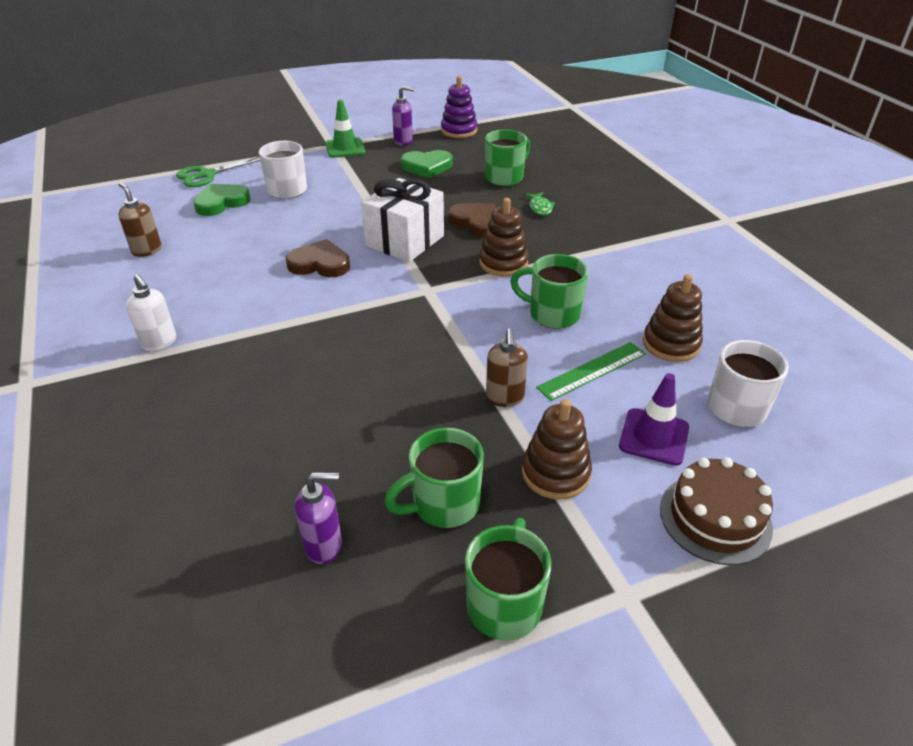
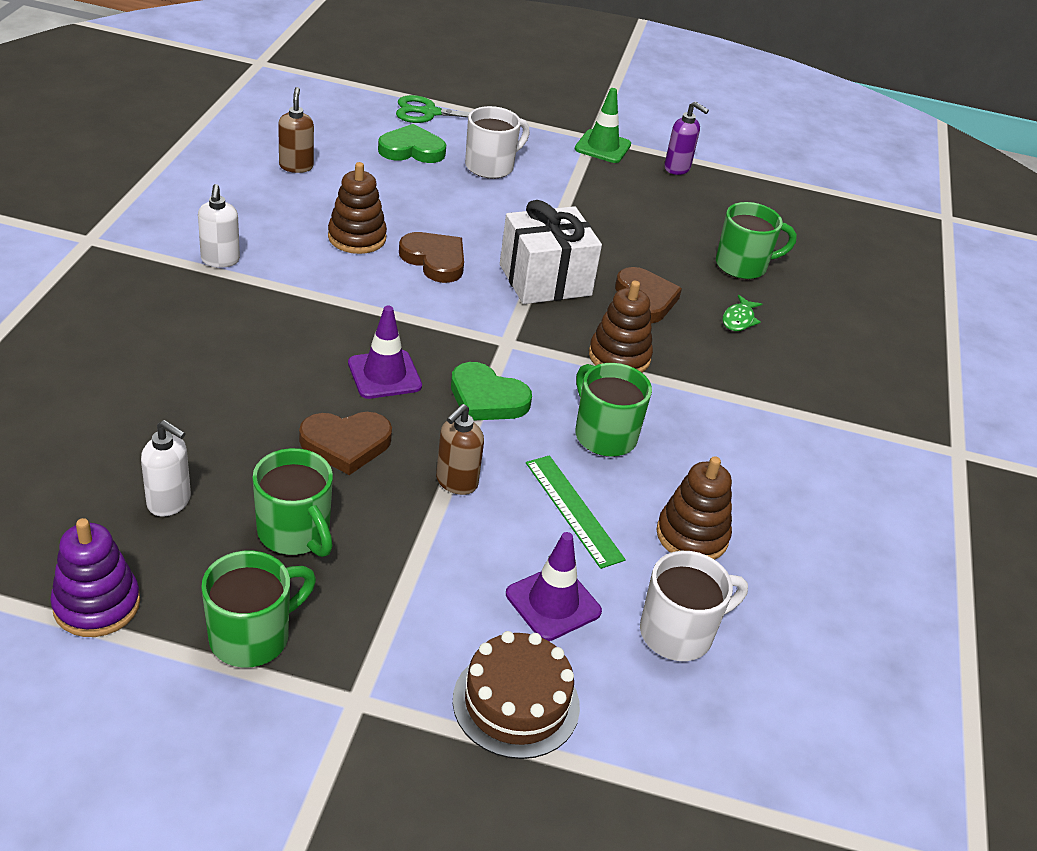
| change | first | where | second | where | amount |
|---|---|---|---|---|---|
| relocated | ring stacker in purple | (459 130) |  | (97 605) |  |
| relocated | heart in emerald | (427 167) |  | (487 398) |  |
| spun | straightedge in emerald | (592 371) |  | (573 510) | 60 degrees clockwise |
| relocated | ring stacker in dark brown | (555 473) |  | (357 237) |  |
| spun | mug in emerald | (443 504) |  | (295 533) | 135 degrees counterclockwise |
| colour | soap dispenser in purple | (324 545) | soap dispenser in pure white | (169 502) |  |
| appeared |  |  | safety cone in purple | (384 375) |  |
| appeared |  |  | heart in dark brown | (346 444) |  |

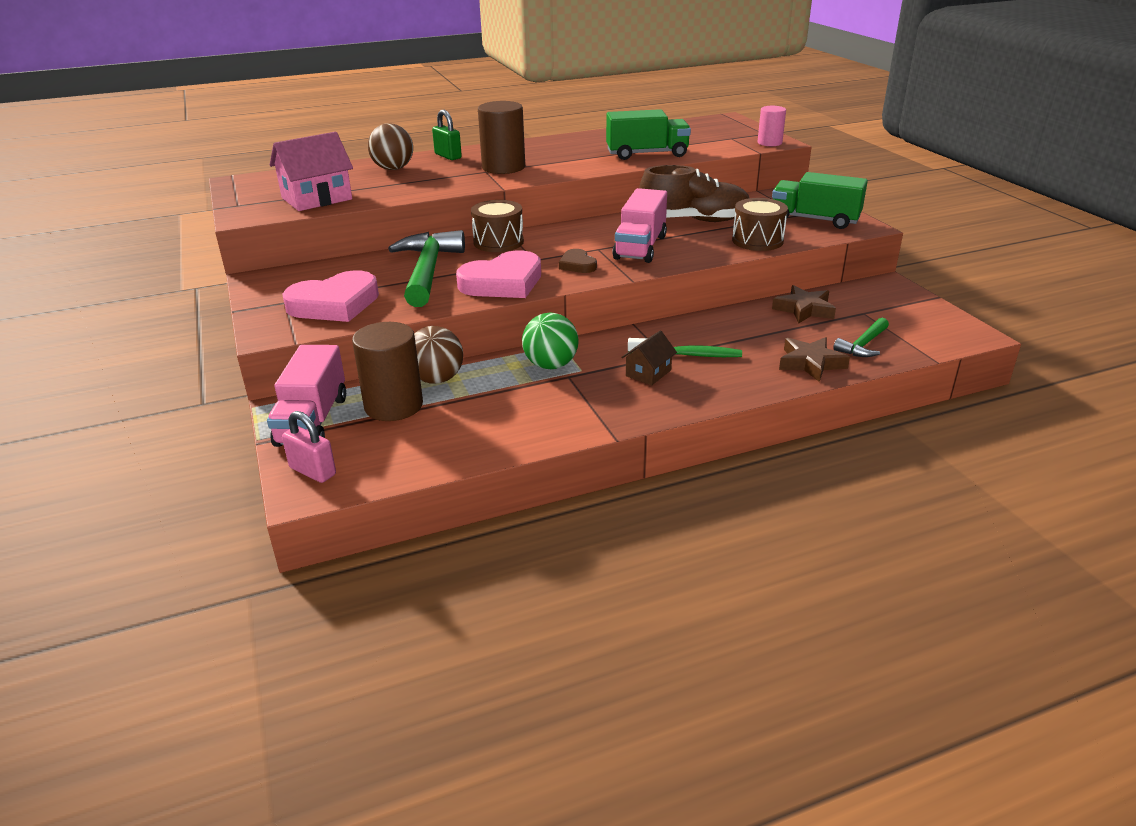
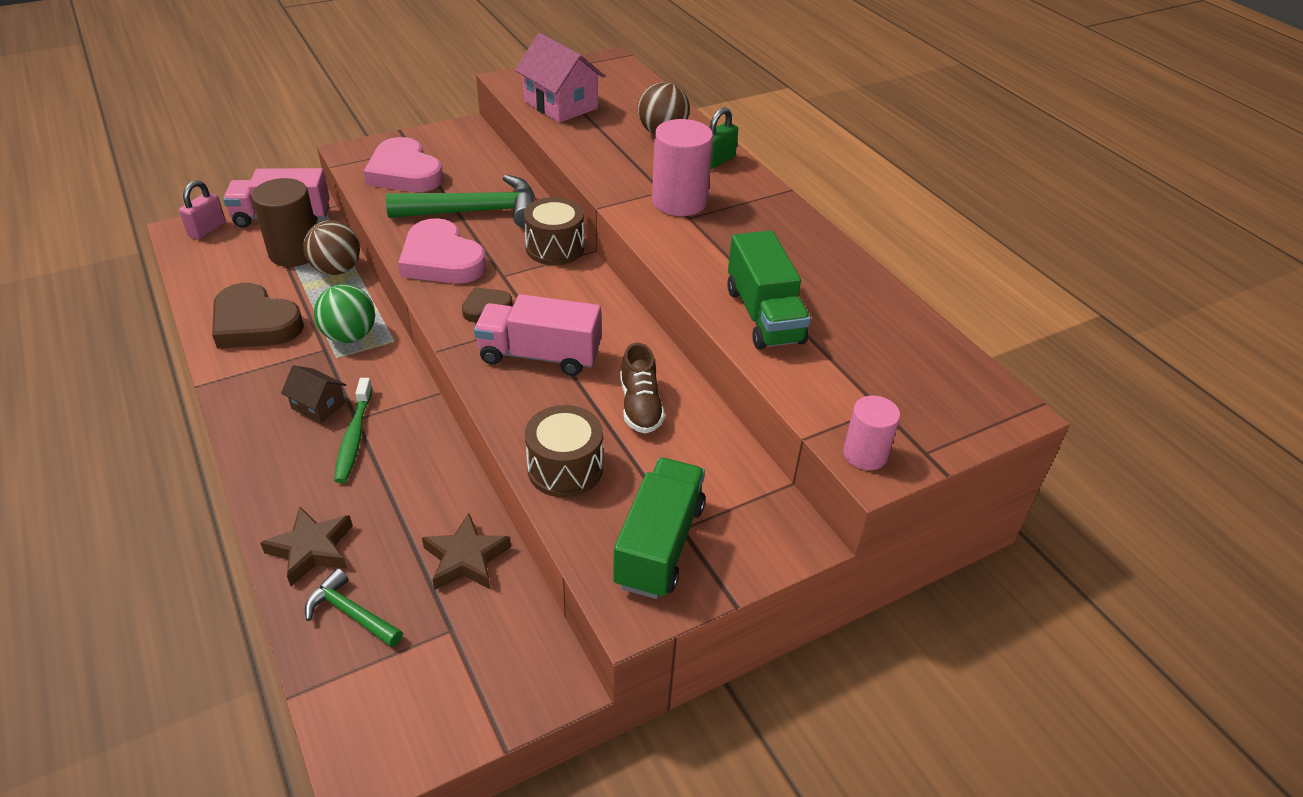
| change | first | where | second | where | amount |
|---|---|---|---|---|---|
| colour | cylinder in dark brown | (503 167) | cylinder in rose-pink | (679 202) |  |
| size | sneaker in dark brown | (694 220) |  | (640 406) | x0.60 |
| appeared |  |  | heart in dark brown | (255 323) |  |

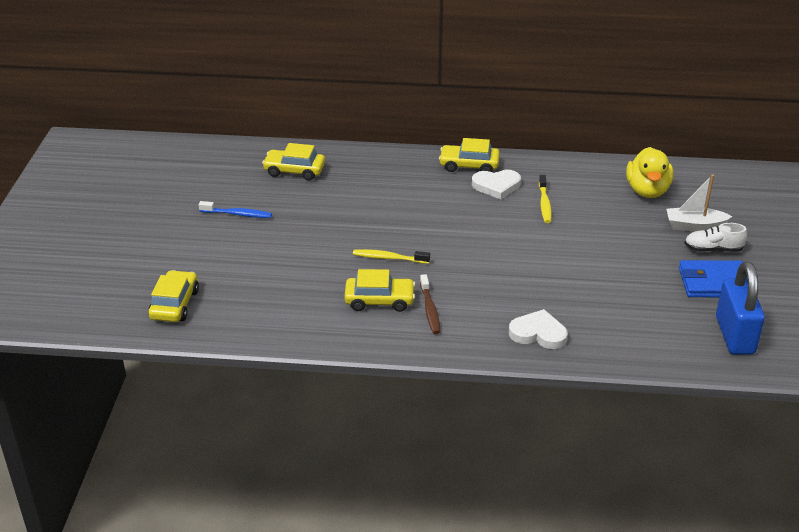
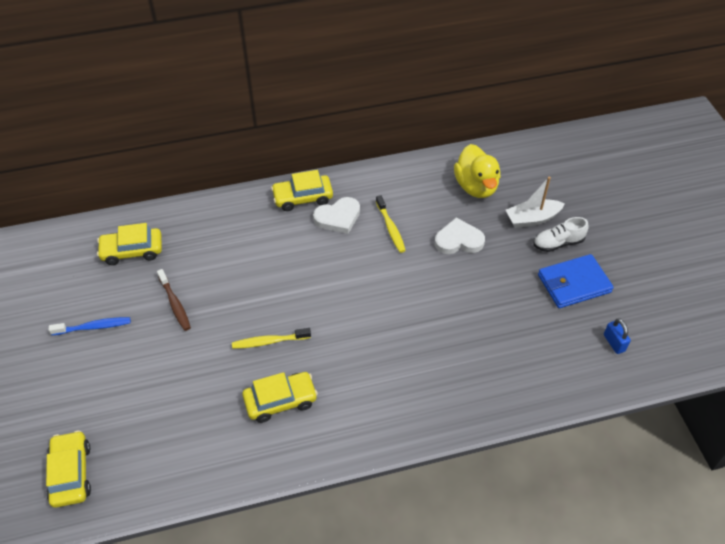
| change | first | where | second | where | amount |
|---|---|---|---|---|---|
| size | padlock in cobalt | (734 335) |  | (614 343) | x0.45 |
| relocated | tooth brush in dark brown | (430 309) |  | (175 304) |  |
| relocated | heart in pure white | (538 333) |  | (458 240) |  |

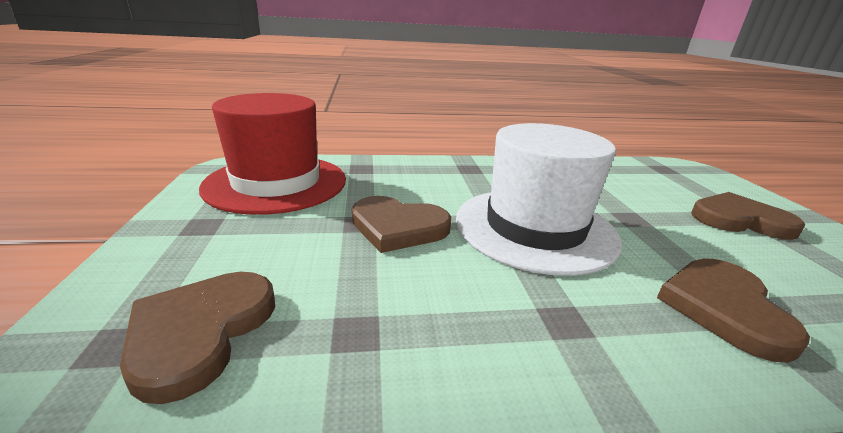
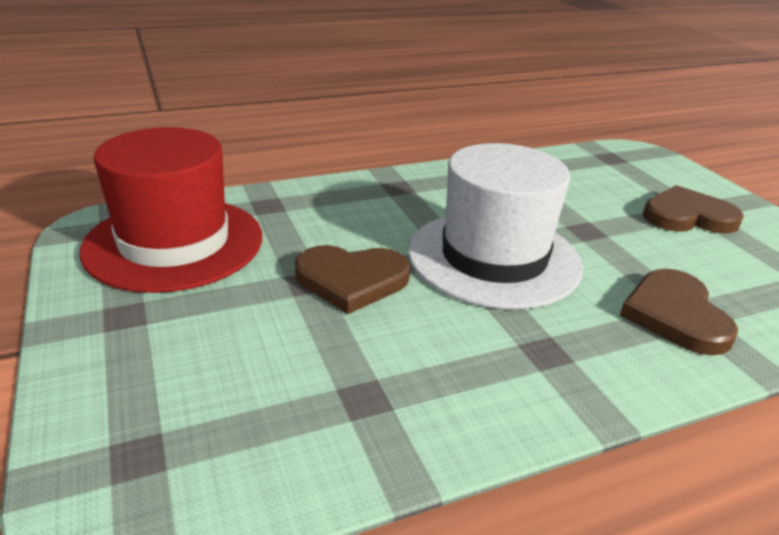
| change | first | where | second | where | amount |
|---|---|---|---|---|---|
| missing | heart in dark brown | (200 332) |  |  |  |

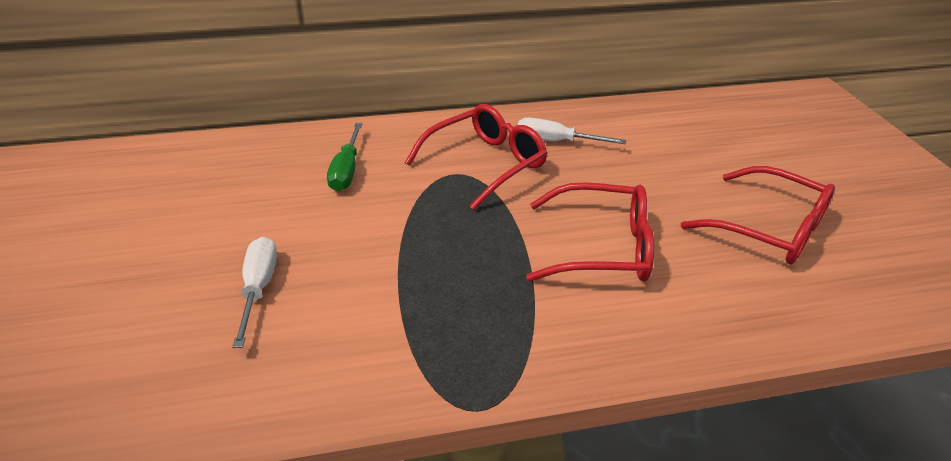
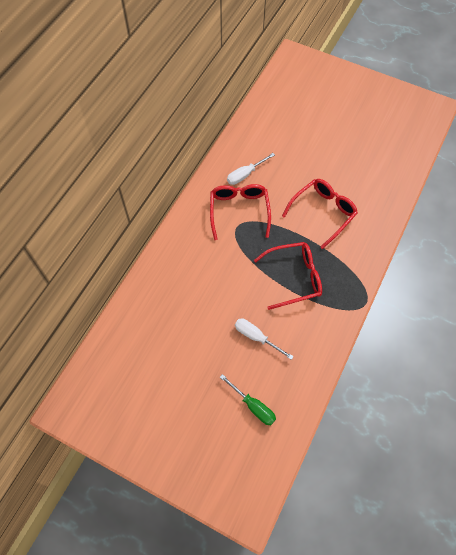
| change | first | where | second | where | amount |
|---|---|---|---|---|---|
| relocated | screwdriver in emerald | (346 171) |  | (253 406) |  |
| relocated | glasses in red | (769 229) |  | (294 277) |  |

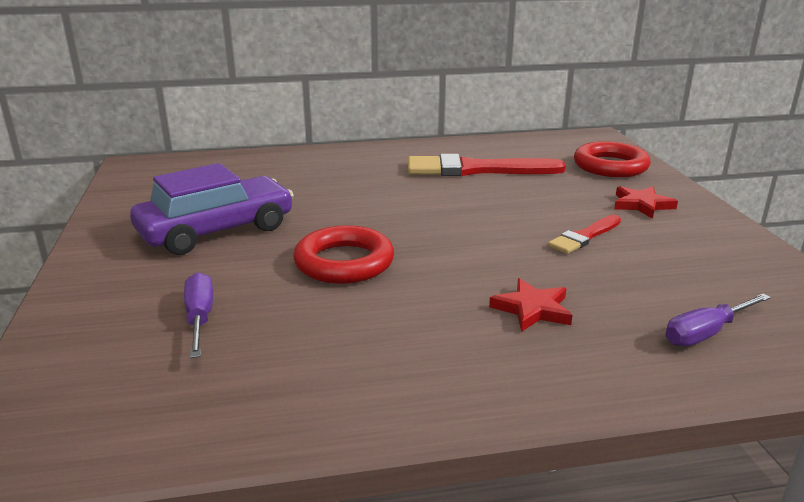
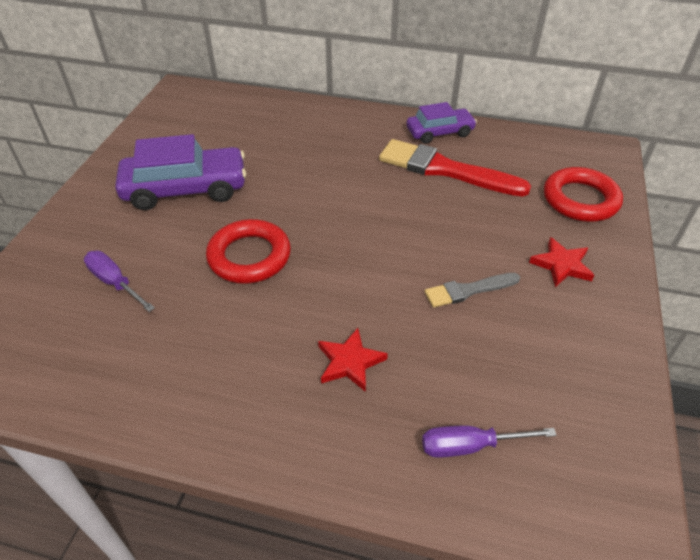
| change | first | where | second | where | amount |
|---|---|---|---|---|---|
| colour | paintbrush in red | (584 237) | paintbrush in gray | (468 290) |  |
| spun | screwdriver in purple | (200 318) |  | (115 282) | 60 degrees counterclockwise |
| appeared |  |  | toy car in purple | (439 132) |  |

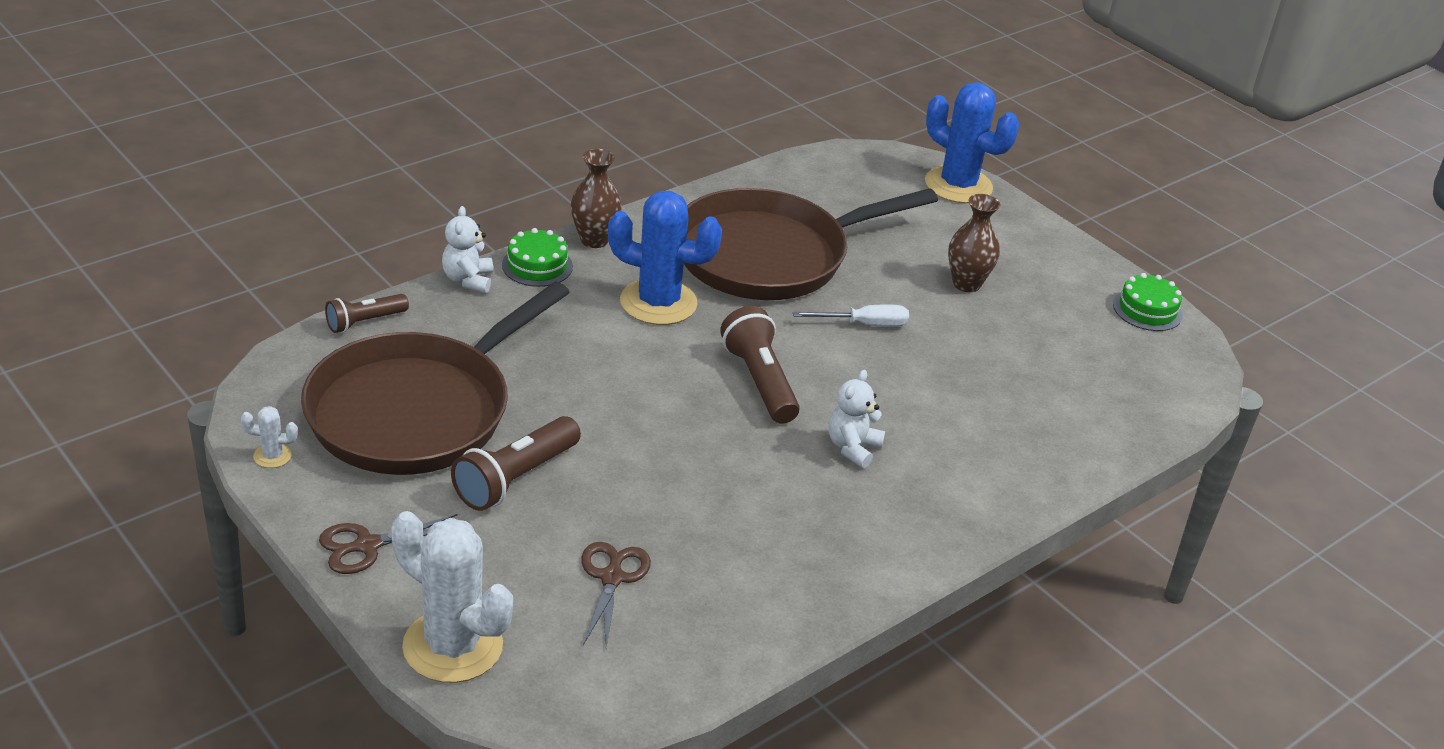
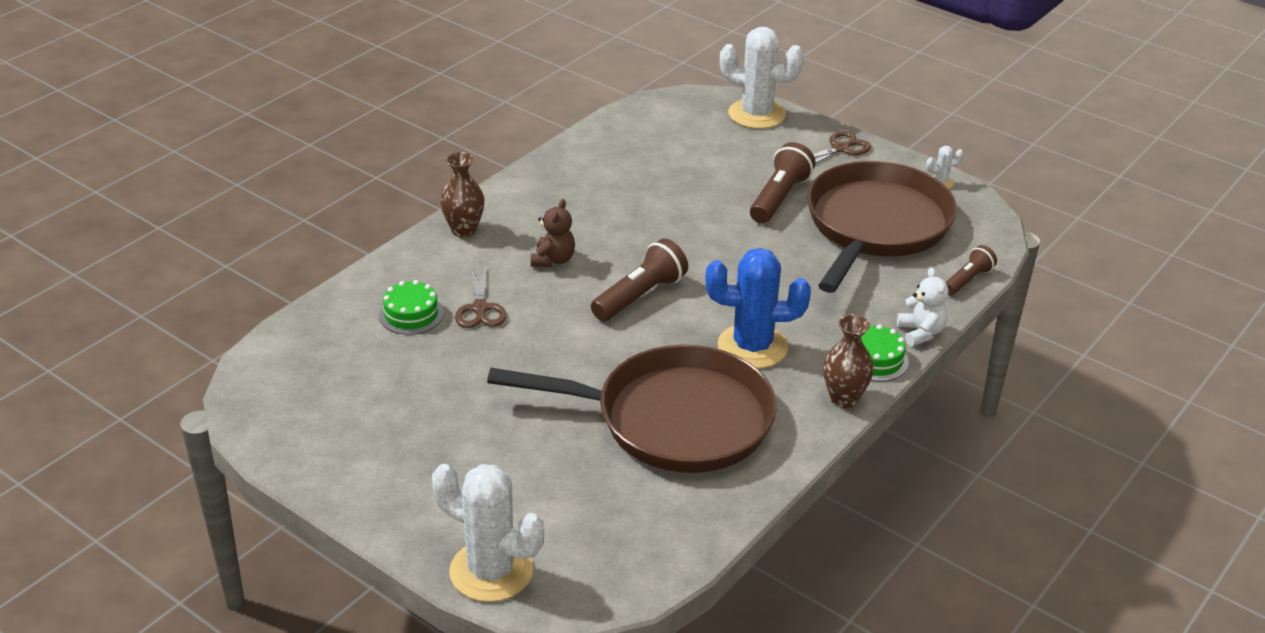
| change | first | where | second | where | amount |
|---|---|---|---|---|---|
| colour | saguaro cactus in cobalt | (958 185) | saguaro cactus in pure white | (491 571) |  |
| spun | pan in dark brown | (769 255) |  | (675 419) | 45 degrees clockwise |
| relocated | tall vase in dark brown | (966 284) |  | (464 230) |  |
| relocated | gateau in emerald | (1147 310) |  | (411 314) |  |
| missing | screwdriver in pure white | (864 324) |  |  |  |
| spun | pocket torch in dark brown | (759 381) |  | (640 296) | 105 degrees counterclockwise |
| colour | teddy in pure white | (852 448) | teddy in dark brown | (553 260) |  |
| relocated | pair of scissors in dark brown | (612 578) |  | (480 308) |  |

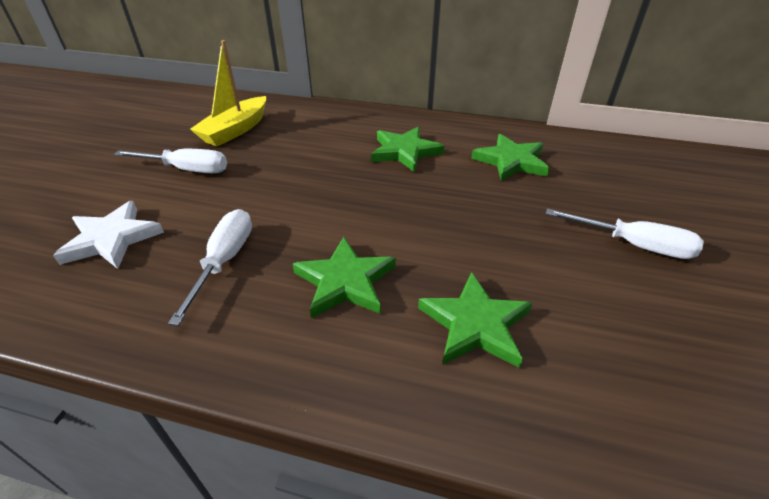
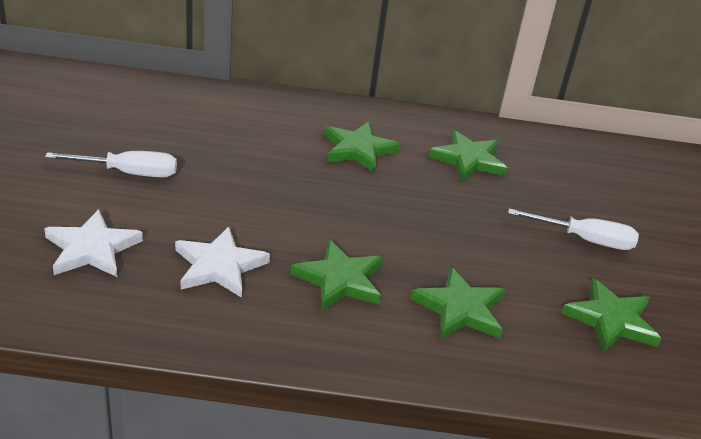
| change | first | where | second | where | amount |
|---|---|---|---|---|---|
| missing | toy boat in yellow | (235 130) |  |  |  |
| exchanged | screwdriver in pure white | (224 261) | five-pointed star in pure white | (219 266) |  |
| appeared |  |  | five-pointed star in emerald | (611 320) |  |

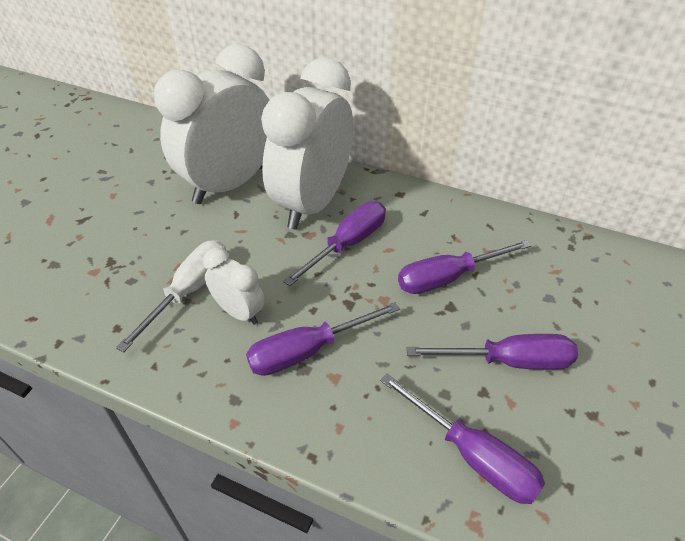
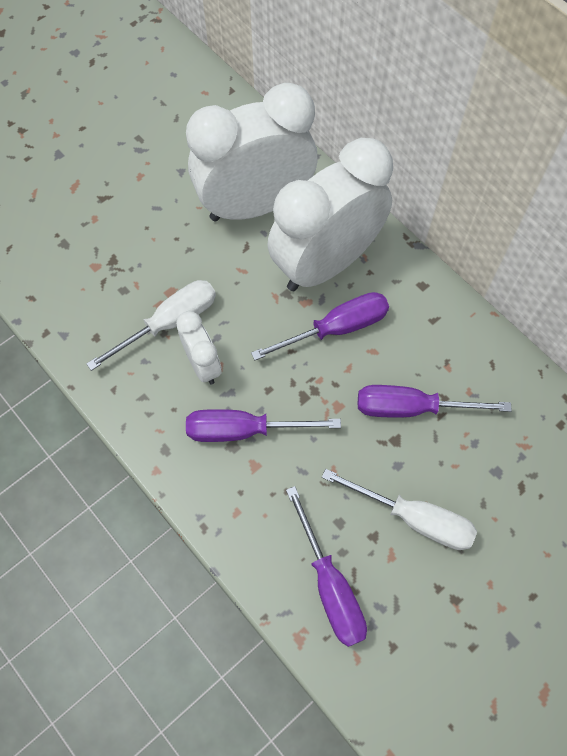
| change | first | where | second | where | amount |
|---|---|---|---|---|---|
| colour | screwdriver in purple | (508 361) | screwdriver in pure white | (414 518) |  |

